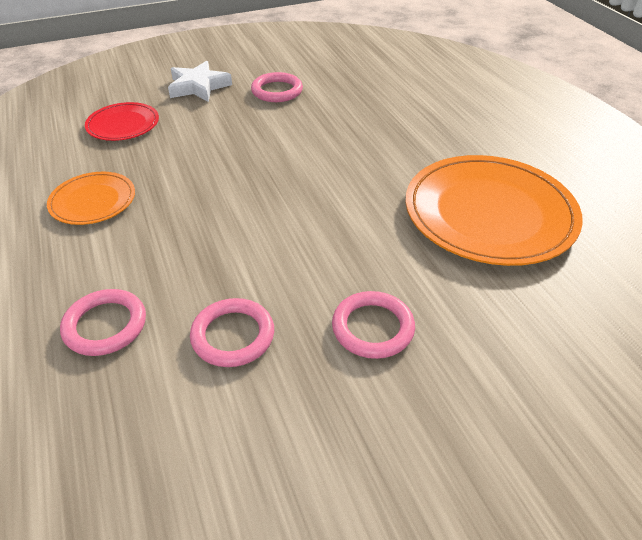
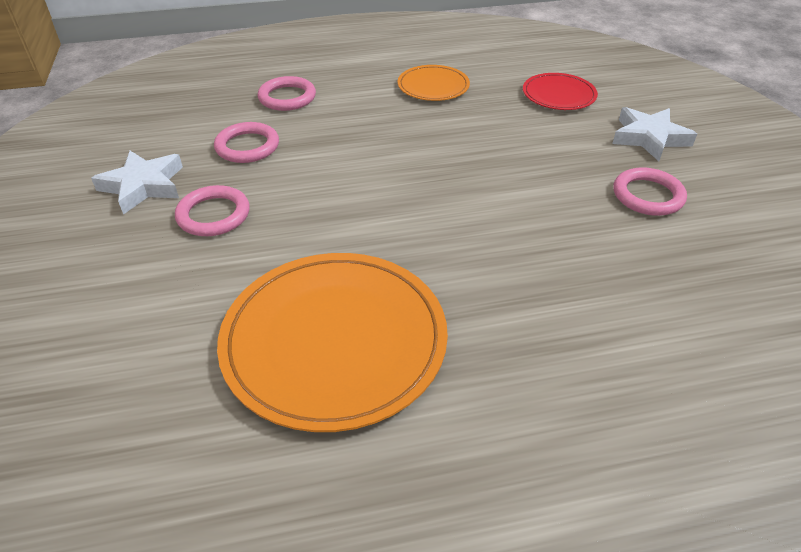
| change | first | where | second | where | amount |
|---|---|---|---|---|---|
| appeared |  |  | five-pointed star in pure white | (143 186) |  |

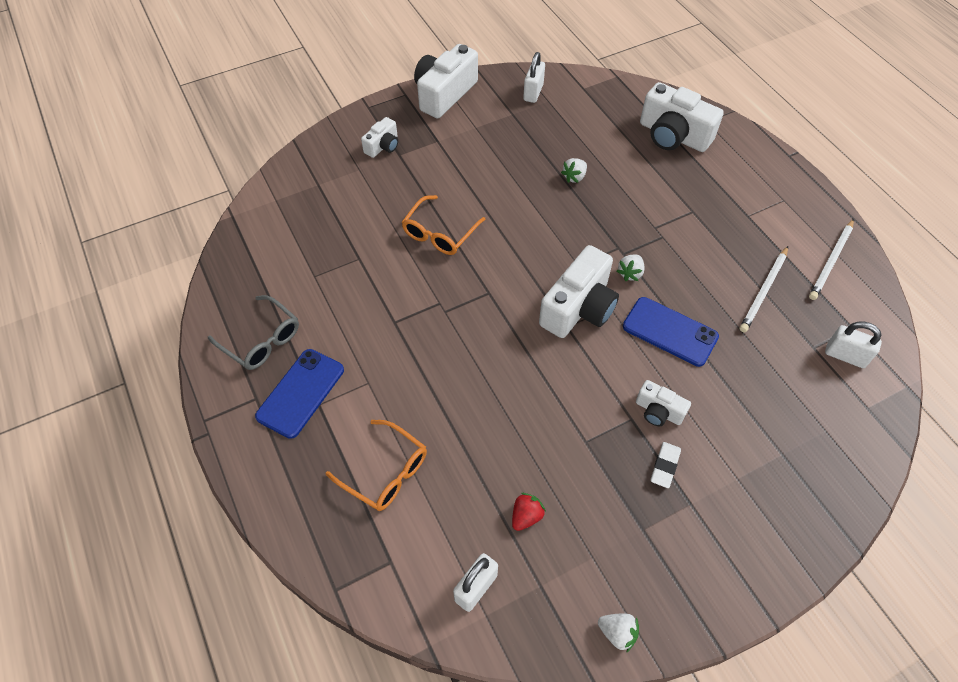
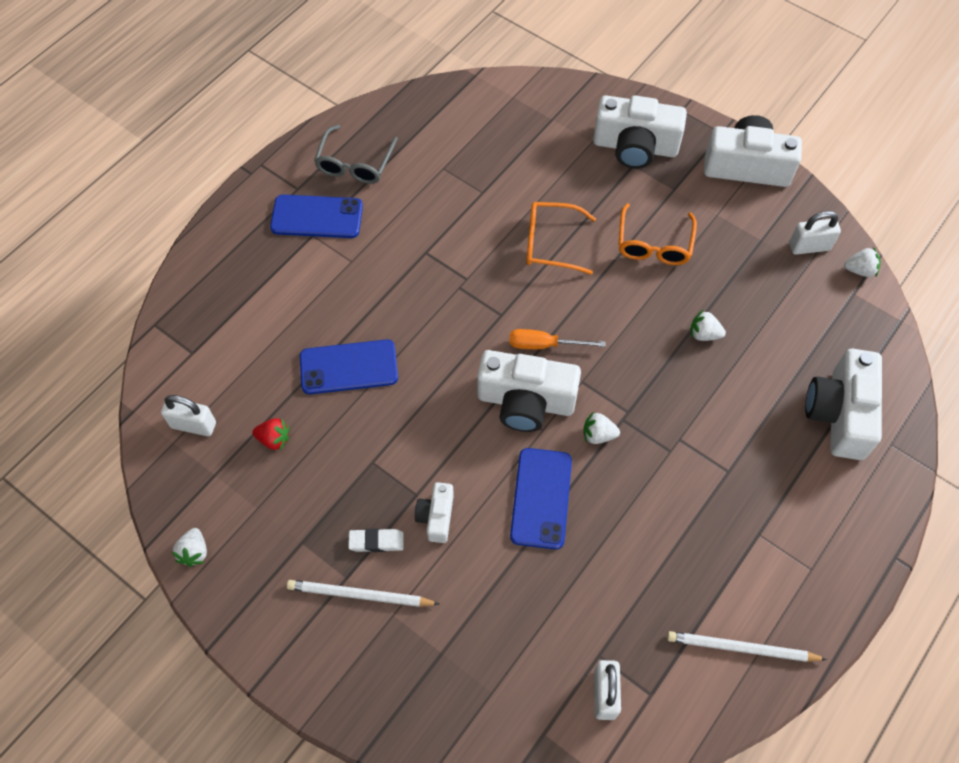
| change | first | where | second | where | amount |
|---|---|---|---|---|---|
| size | camera in pure white | (383 146) |  | (635 147) | x1.91 |
| relocated | pencil in pure white | (764 291) |  | (360 595) |  |
| relocated | glasses in bright orange | (386 472) |  | (654 244) |  |
| appeared |  |  | strawberry in pure white | (860 270) |  |
| appeared |  |  | screwdriver in bright orange | (544 345) |  |
| appeared |  |  | phone in cobalt | (348 367) |  |

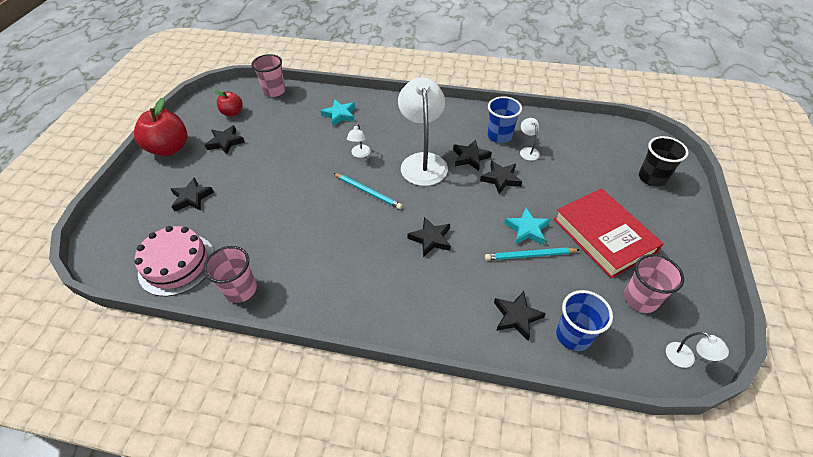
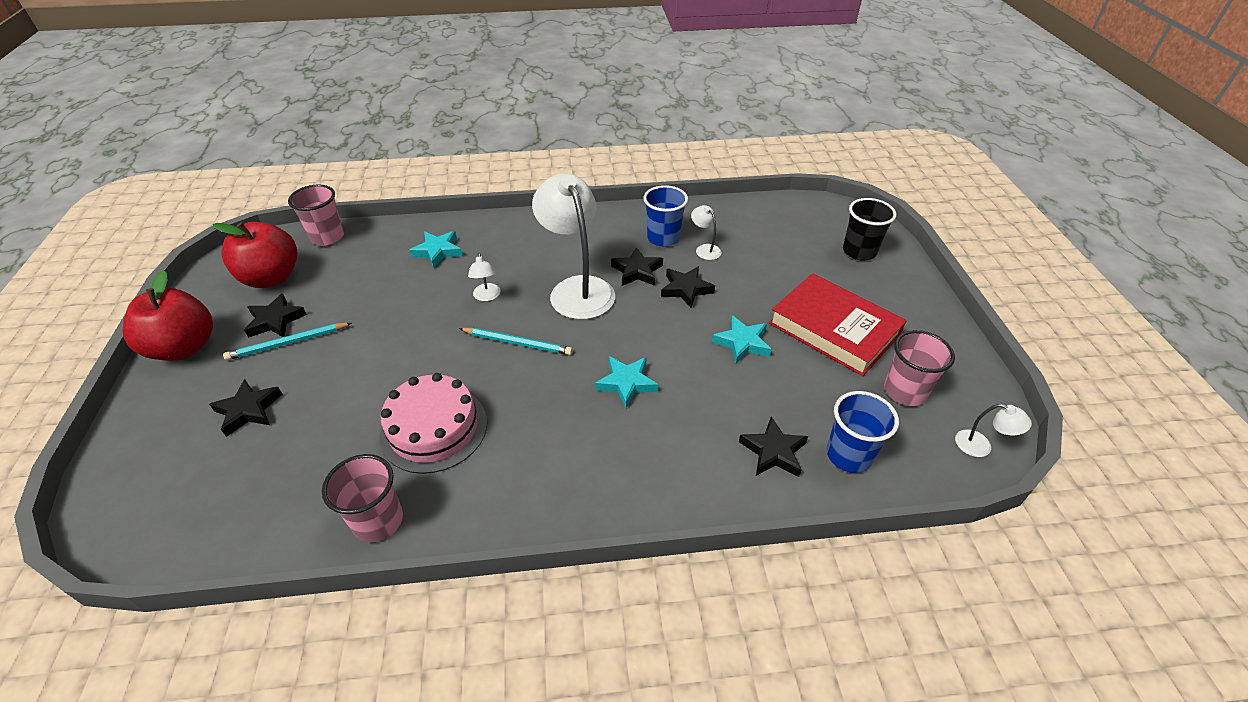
| change | first | where | second | where | amount |
|---|---|---|---|---|---|
| size | toy apple in red | (232 113) |  | (271 278) | x1.78 |
| colour | five-pointed star in jet-black | (431 239) | five-pointed star in aqua | (627 383) |  |
| relocated | gateau in rose-pink | (177 264) |  | (434 428) |  |
| relocated | pencil in aqua | (529 255) |  | (288 343) |  |

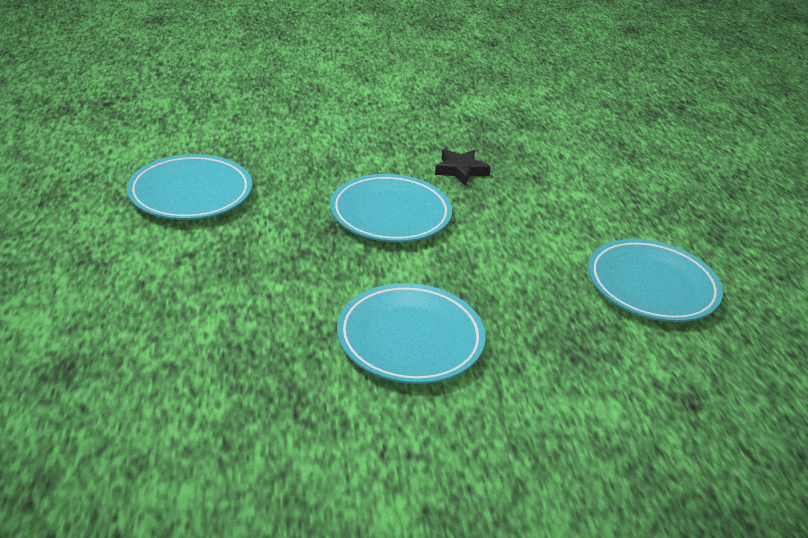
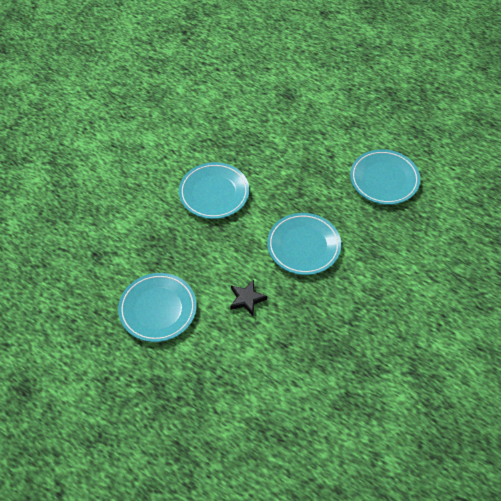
| change | first | where | second | where | amount |
|---|---|---|---|---|---|
| relocated | five-pointed star in jet-black | (460 170) |  | (247 299) |  |

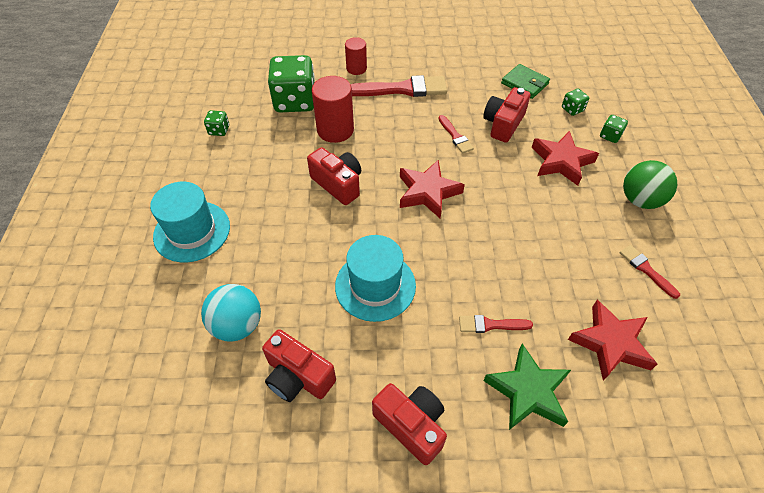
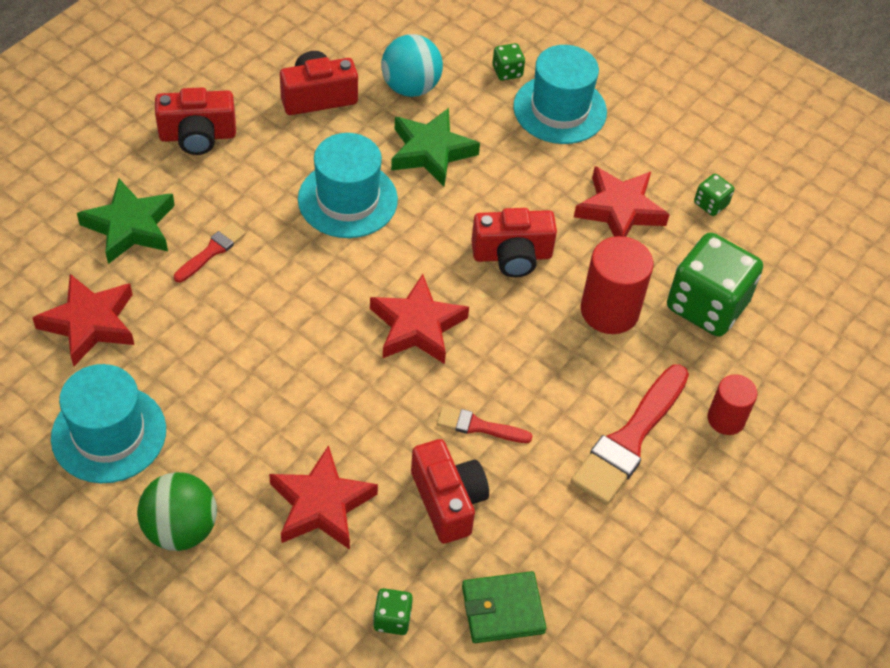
| change | first | where | second | where | amount |
|---|---|---|---|---|---|
| relocated | dice in emerald | (610 136) |  | (507 71) |  |
| exchanged | paintbrush in red | (646 269) | tall hat in aqua | (109 434) |  |
| appeared |  |  | five-pointed star in emerald | (431 152) |  |
| appeared |  |  | five-pointed star in red | (619 210) |  |

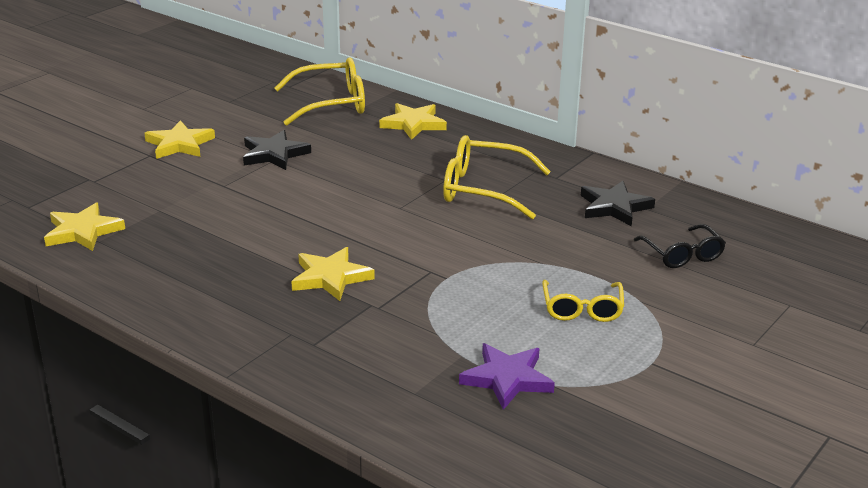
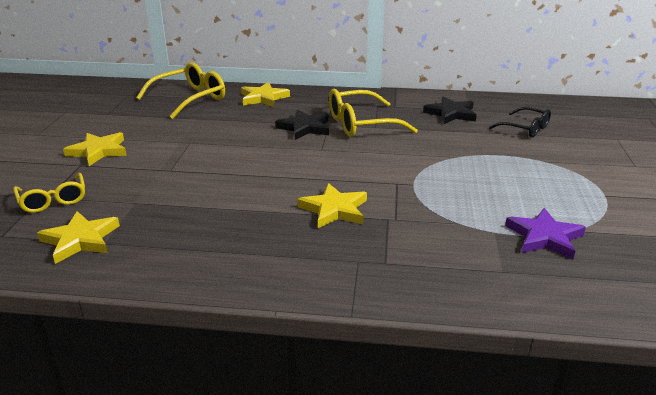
| change | first | where | second | where | amount |
|---|---|---|---|---|---|
| relocated | five-pointed star in jet-black | (274 154) |  | (305 128) |  |
| relocated | glasses in yellow | (582 309) |  | (53 200) |  |

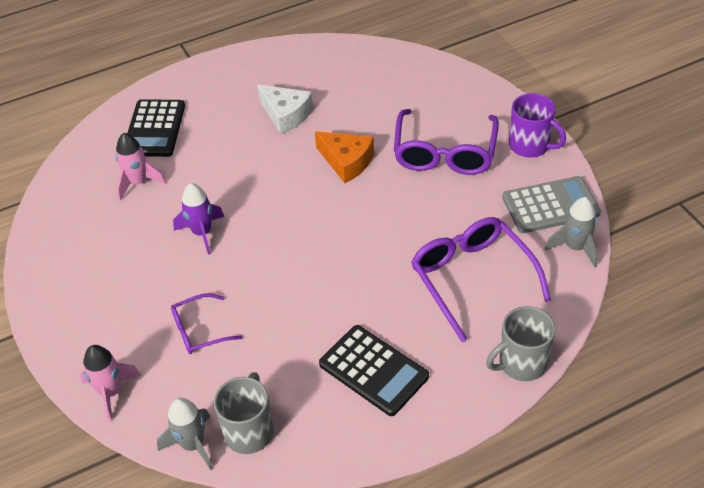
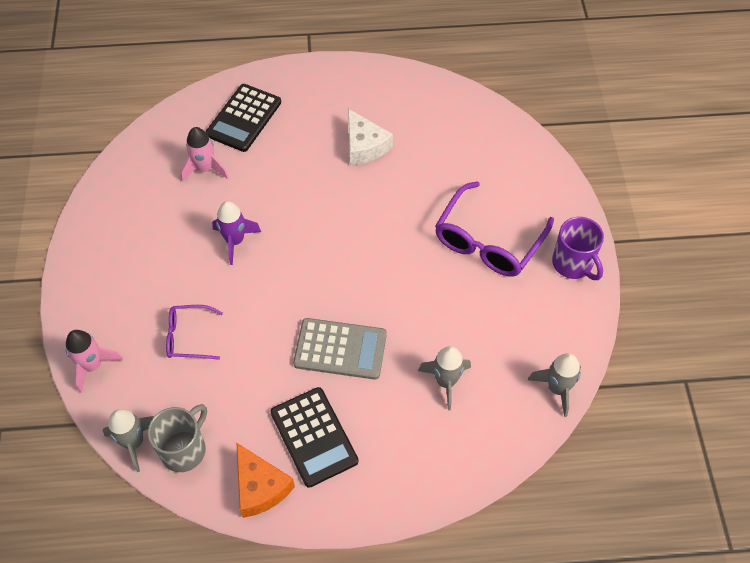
| change | first | where | second | where | amount |
|---|---|---|---|---|---|
| relocated | cheese in bright orange | (346 162) |  | (260 487) |  |
| relocated | calculator in gray | (550 205) |  | (340 349) |  |
| exchanged | glasses in purple | (472 278) | toy rocket in gray | (446 382) |  |
| missing | mug in gray | (521 363) |  |  |  |

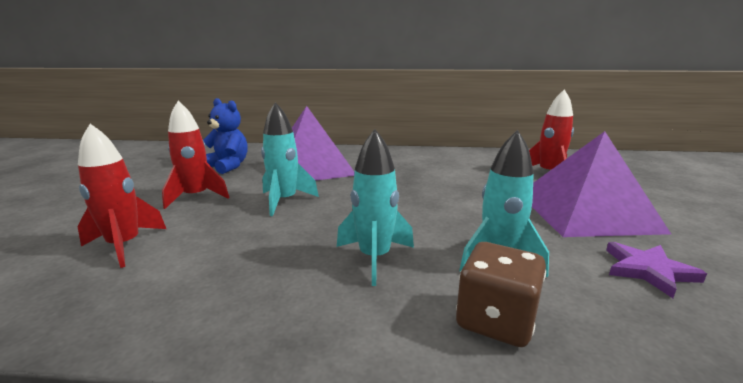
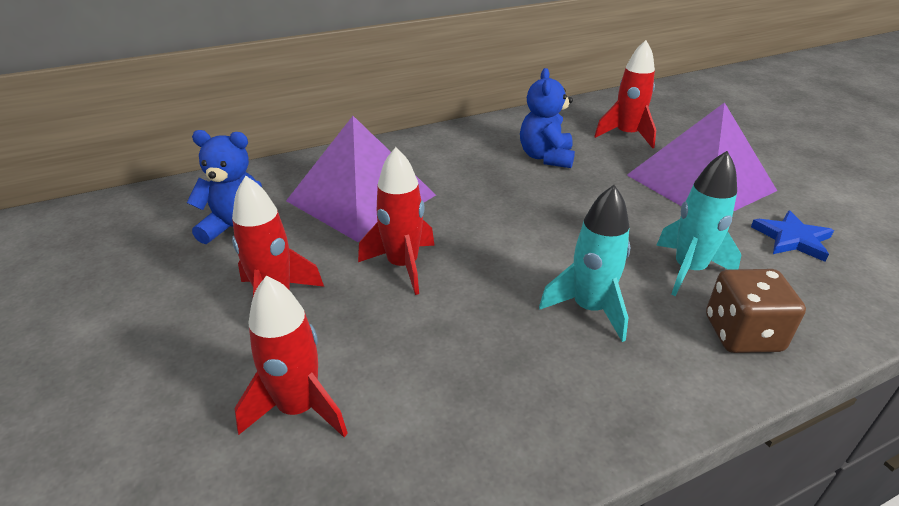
| change | first | where | second | where | amount |
|---|---|---|---|---|---|
| colour | toy rocket in aqua | (285 201) | toy rocket in red | (403 265) |  |
| colour | five-pointed star in purple | (648 270) | five-pointed star in cobalt | (792 239) |  |
| appeared |  |  | teddy in cobalt | (546 157) |  |

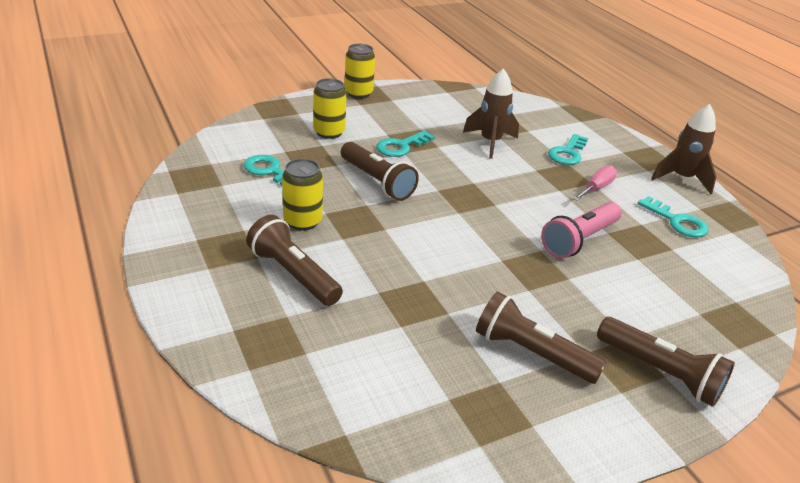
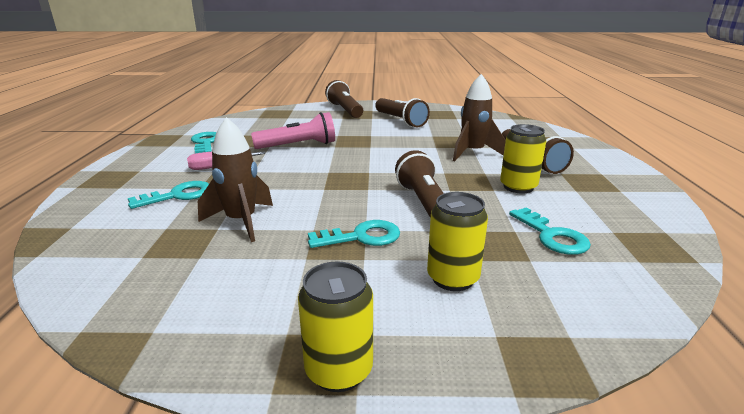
| change | first | where | second | where | amount |
|---|---|---|---|---|---|
| relocated | toy rocket in dark brown | (681 178) |  | (472 153) |  |

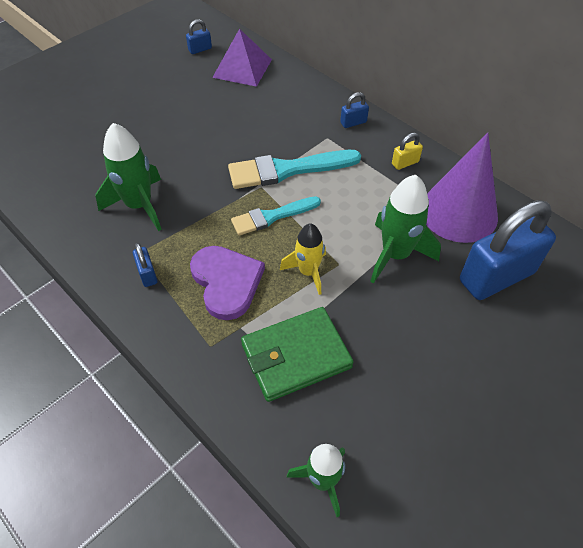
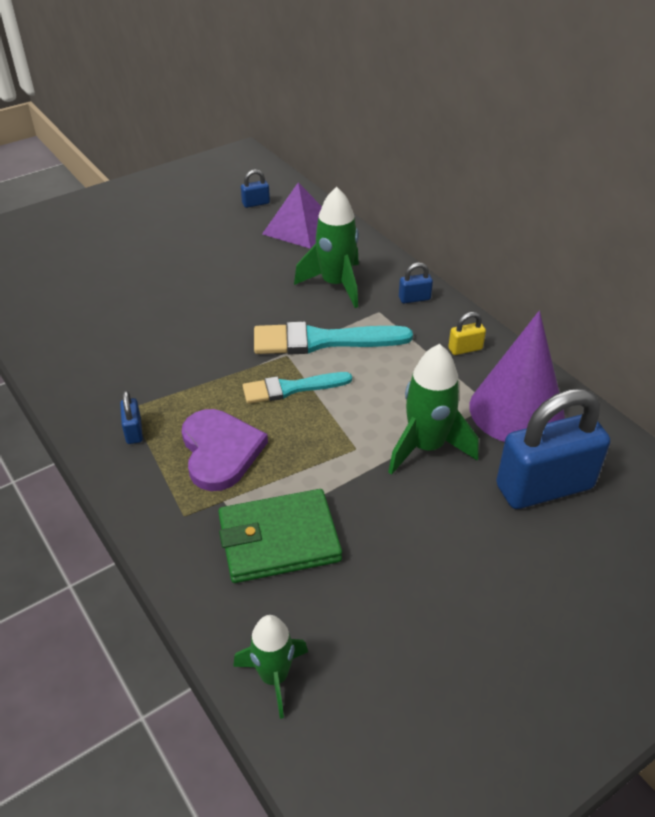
| change | first | where | second | where | amount |
|---|---|---|---|---|---|
| relocated | toy rocket in emerald | (139 205) |  | (335 284) |  |
| missing | toy rocket in yellow | (308 272) |  |  |  |

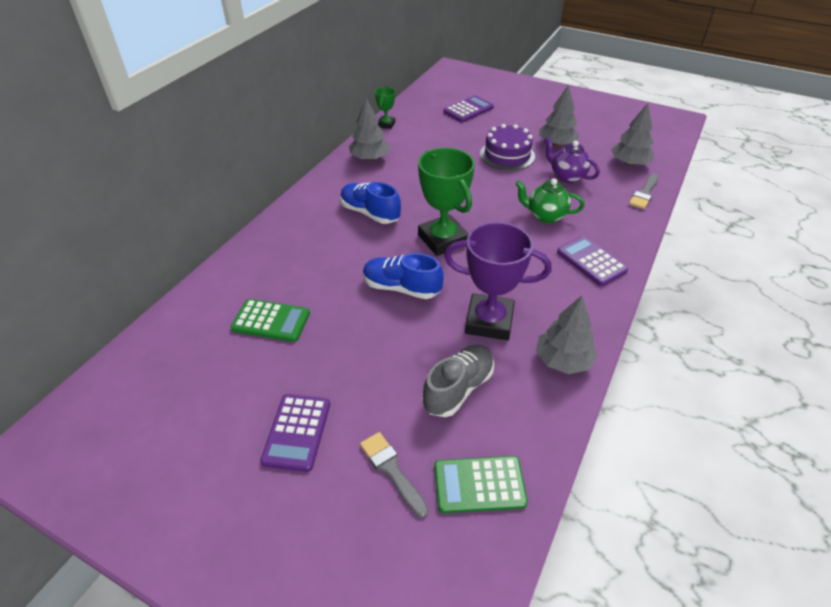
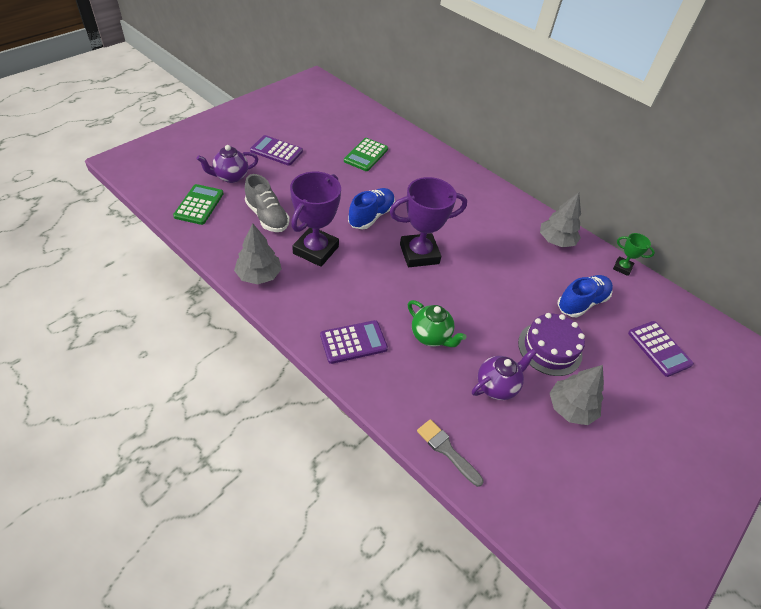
| change | first | where | second | where | amount |
|---|---|---|---|---|---|
| missing | toy tree in gray | (629 163) |  |  |  |
| colour | award cup in emerald | (443 239) | award cup in purple | (419 254) |  |
| spun | teapot in emerald | (545 216) |  | (431 336) | 105 degrees clockwise |
| relocated | sneaker in cobalt | (370 213) |  | (581 302) |  |
| exchanged | paintbrush in gray | (392 470) | teapot in purple | (230 177) |  |

